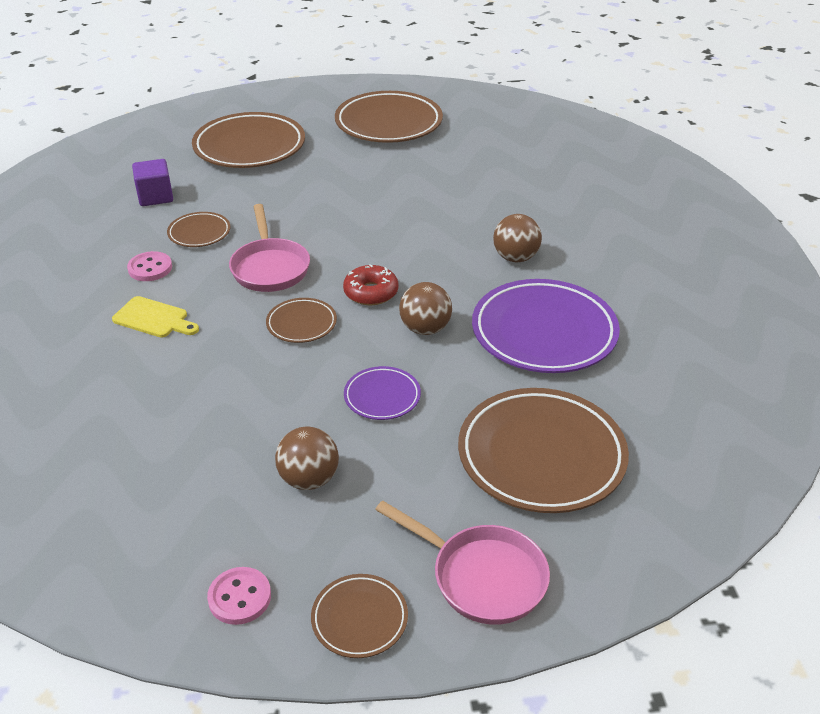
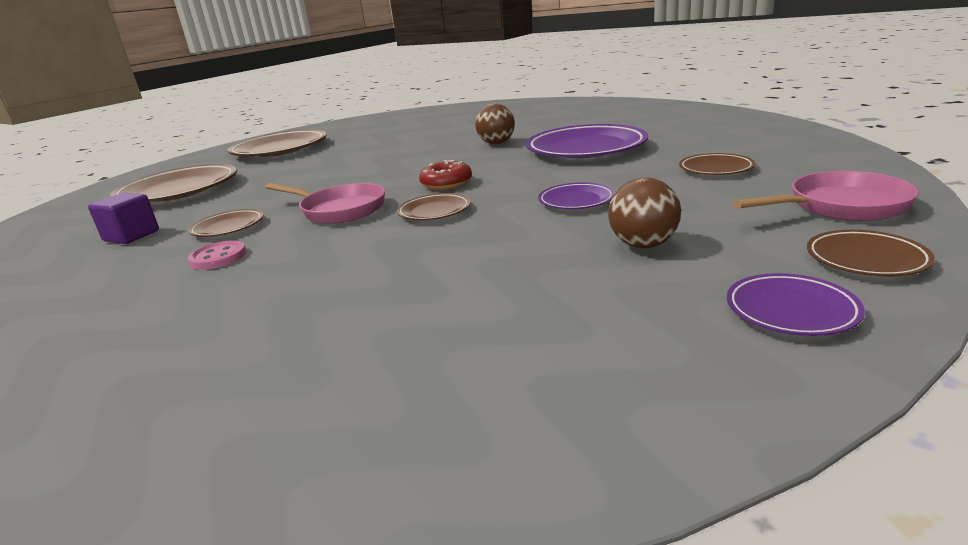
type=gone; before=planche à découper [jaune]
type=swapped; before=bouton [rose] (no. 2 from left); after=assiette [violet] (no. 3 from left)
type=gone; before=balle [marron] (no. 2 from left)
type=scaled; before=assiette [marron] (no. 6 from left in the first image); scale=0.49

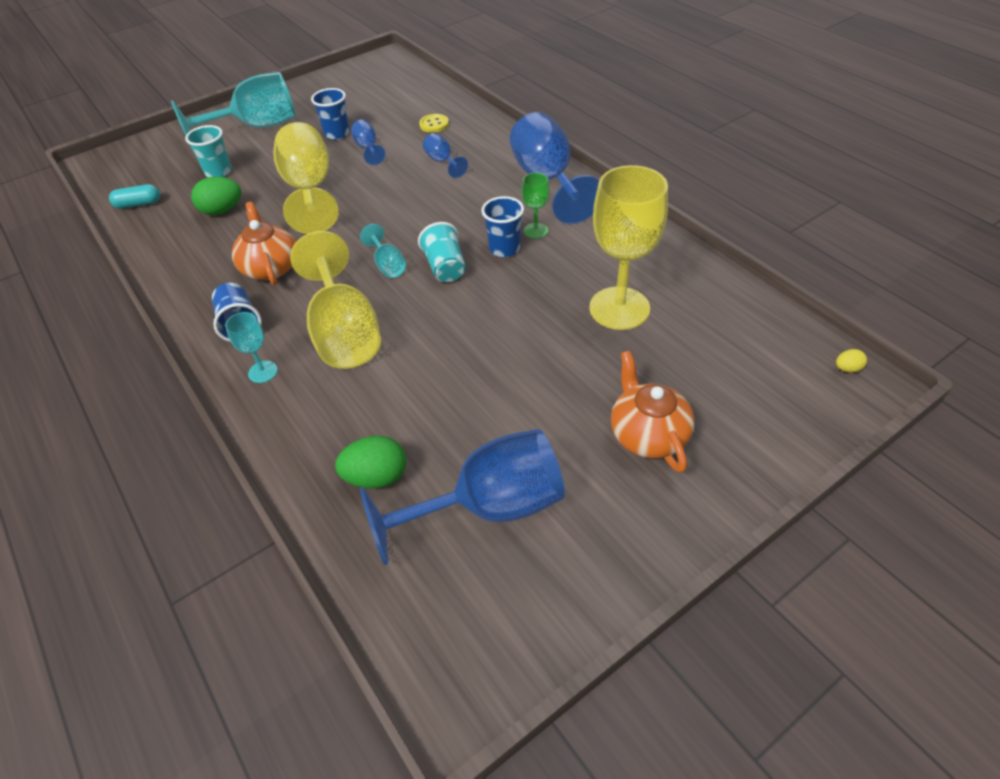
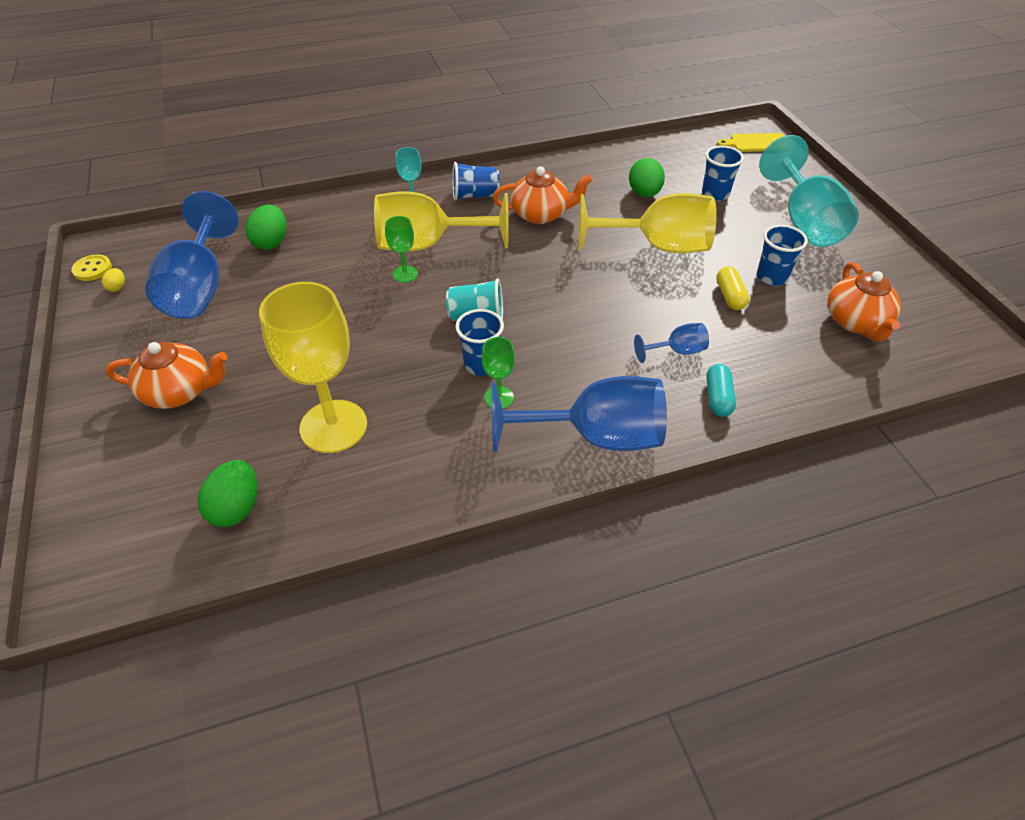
type=shifted; before=gélule [turquoise]
type=repainted; before=gobelet [turquoise] (no. 1 from left); after=gobelet [bleu] (no. 3 from left)
type=swapped; before=verre à pied [bleu] (no. 1 from left); after=gélule [jaune]
type=gone; before=verre à pied [turquoise] (no. 3 from left)
type=shifted; before=bouton [jaune]
type=shifted; before=œuf [jaune]
type=new; after=œuf [vert] (no. 1 from left)
type=new; after=verre à pied [vert] (no. 1 from left)
type=new; after=planche à découper [jaune]
type=new; after=théière [orange] (no. 3 from left)

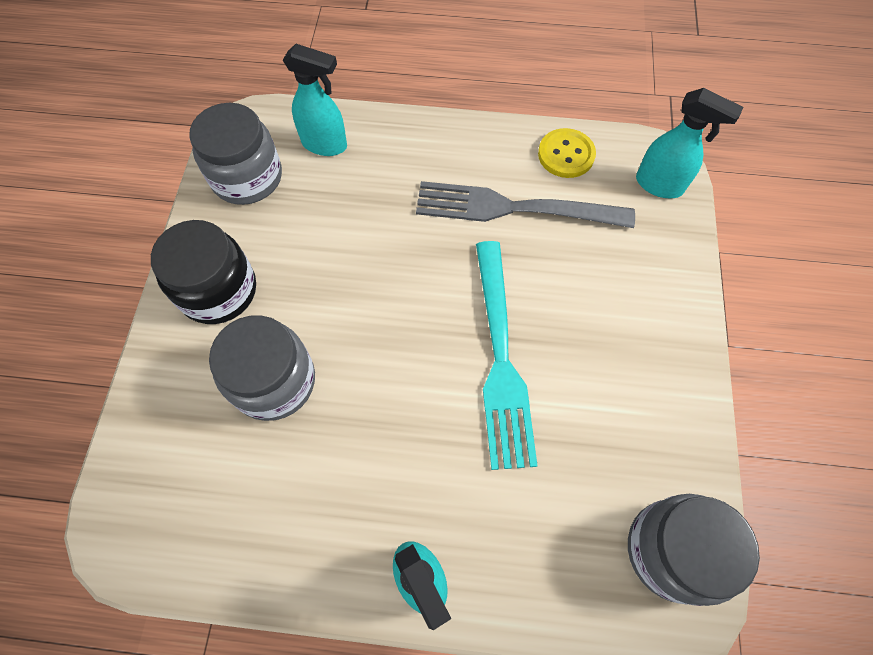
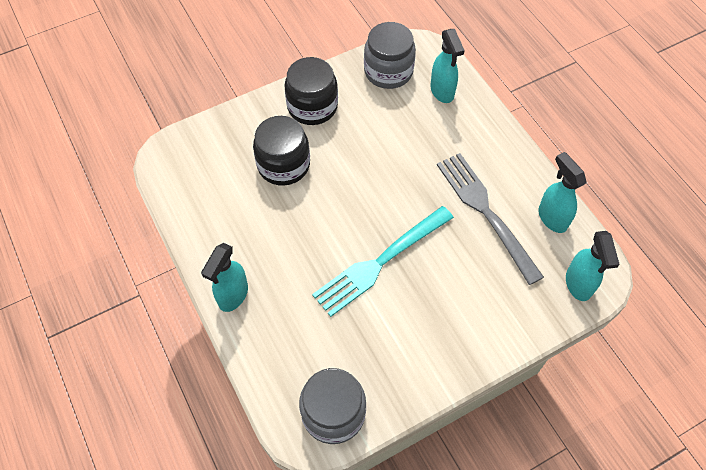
type=repainted; before=bocal [gris] (no. 2 from left); after=bocal [noir] (no. 1 from left)
type=swapped; before=bouton [jaune]; after=vaporisateur [turquoise] (no. 3 from left)

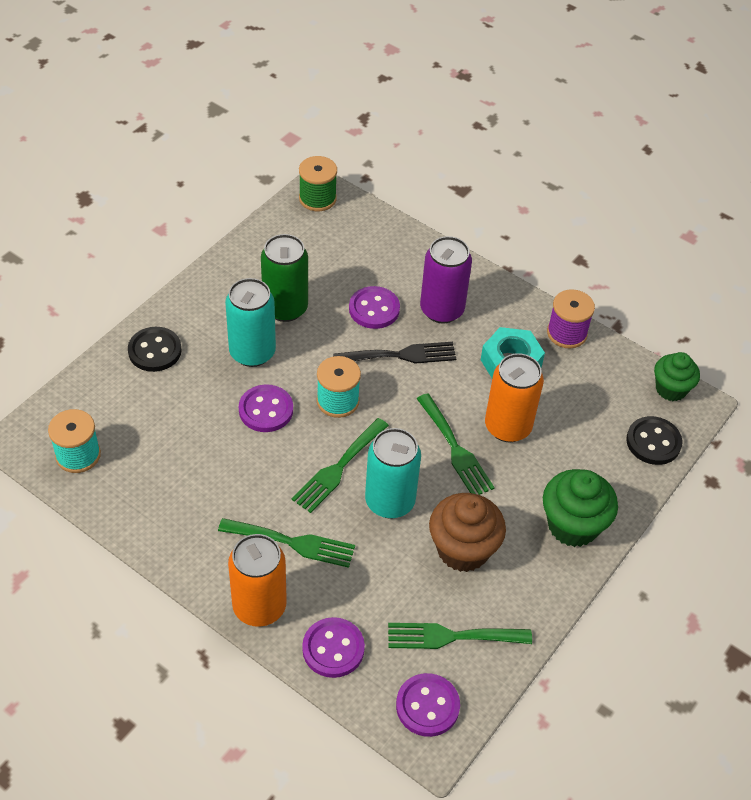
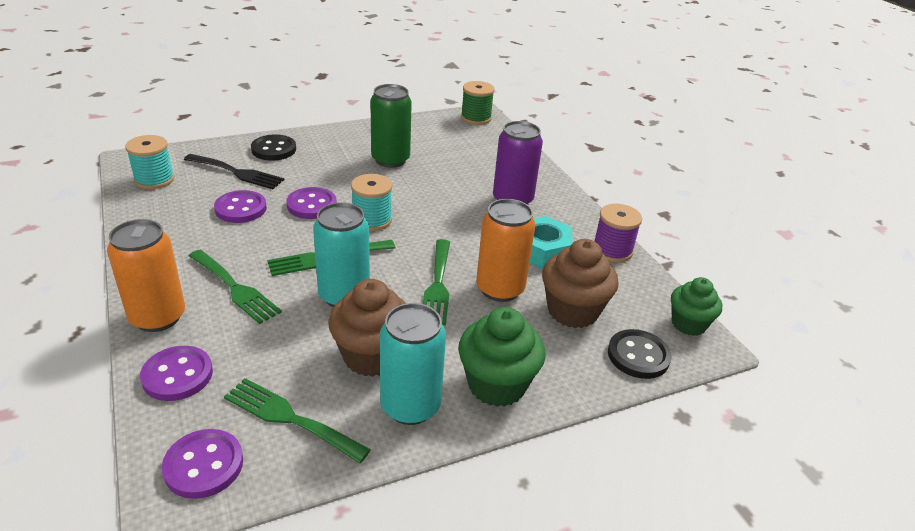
type=shifted; before=canette [turquoise] (no. 1 from left in the first image); after=canette [turquoise] (no. 2 from left)
type=shifted; before=fourchette [noir]
type=shifted; before=bouton [violet] (no. 3 from left)
type=new; after=muffin [marron] (no. 2 from left)

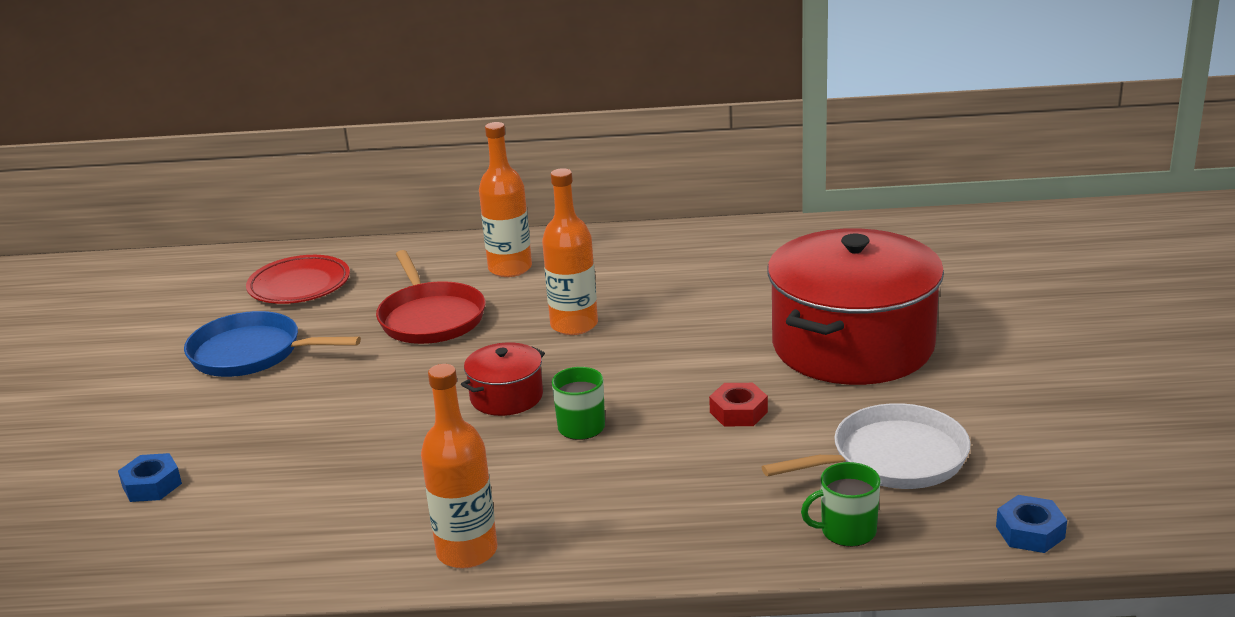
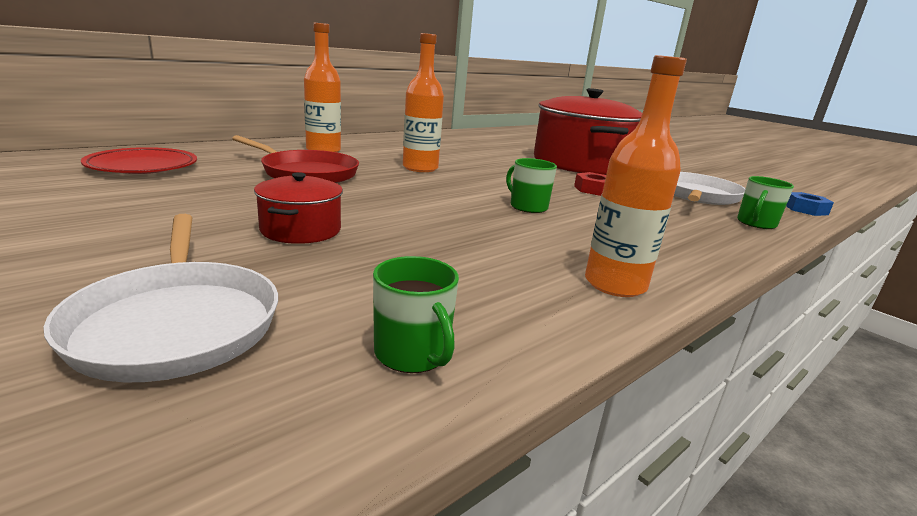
type=swapped; before=écrou [bleu] (no. 1 from left); after=poêle [blanc] (no. 1 from left)
type=gone; before=poêle [bleu]
type=shifted; before=marmite [rouge] (no. 1 from left)
type=new; after=tasse [vert] (no. 1 from left)

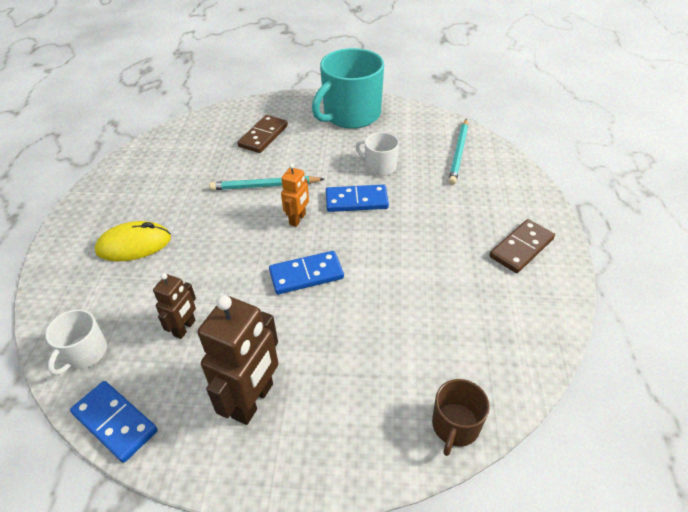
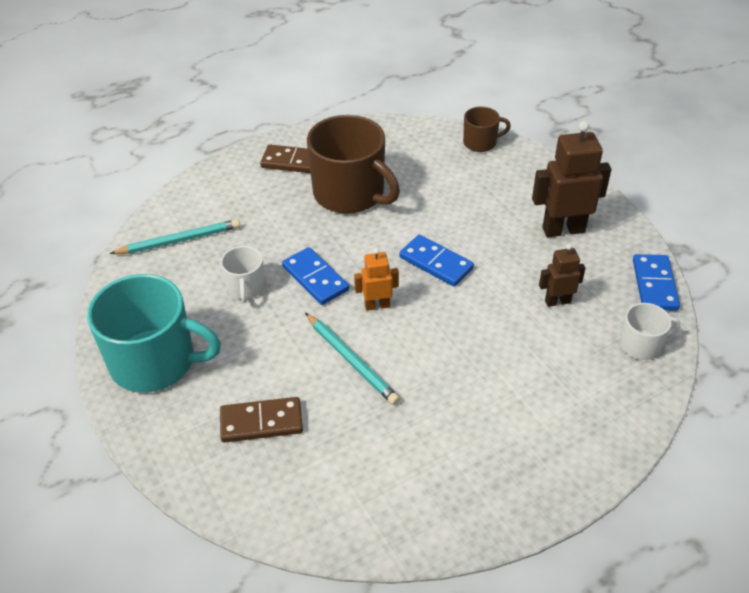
type=gone; before=souris [jaune]
type=new; after=tasse [marron] (no. 1 from left)

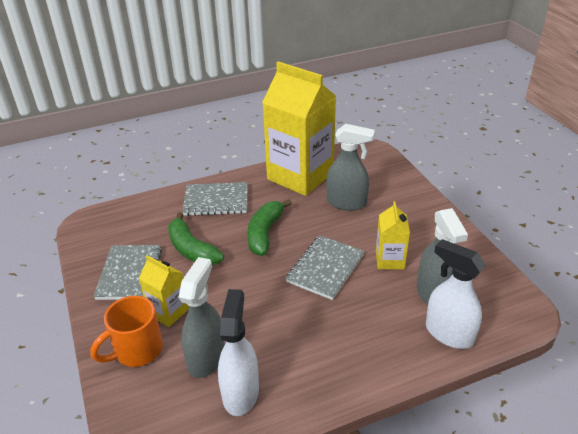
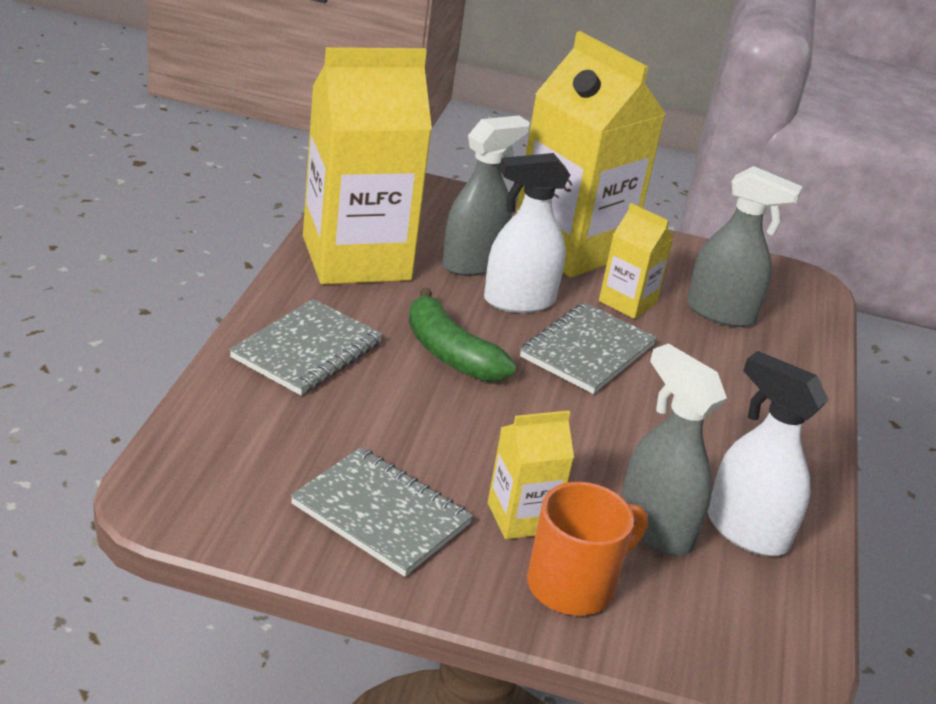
type=rotated; before=tasse [orange]; turn=-120
type=gone; before=banane [vert] (no. 1 from left)
type=rotated; before=carnet [gris] (no. 3 from left); turn=60
type=shifted; before=vaporisateur [blanc] (no. 2 from left in the first image); after=vaporisateur [blanc] (no. 1 from left)
type=new; after=brique de lait [jaune] (no. 3 from left)

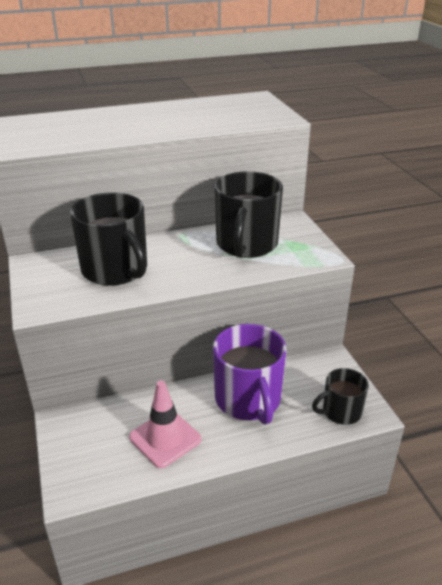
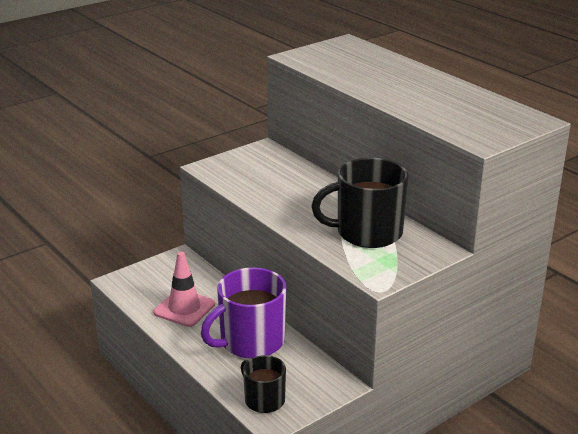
type=gone; before=tasse [noir] (no. 1 from left)

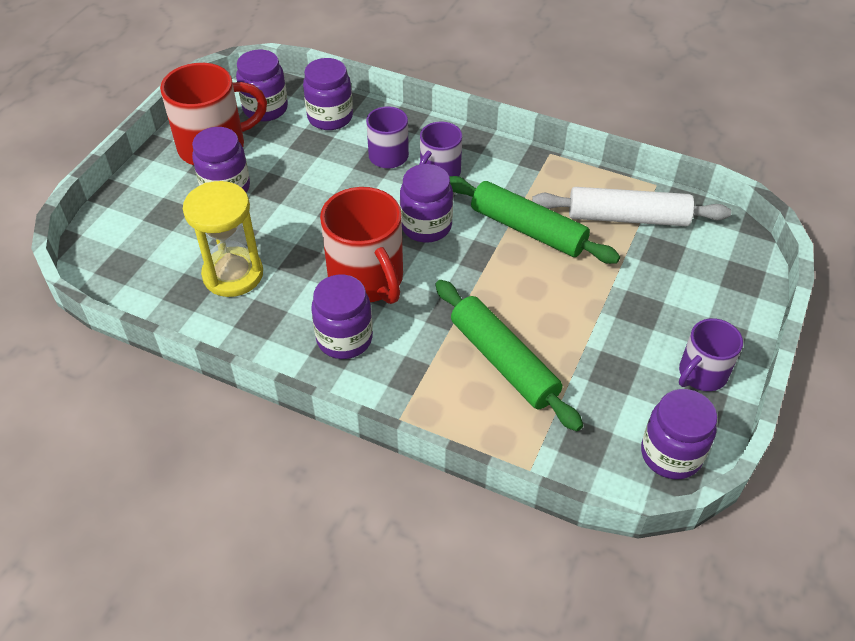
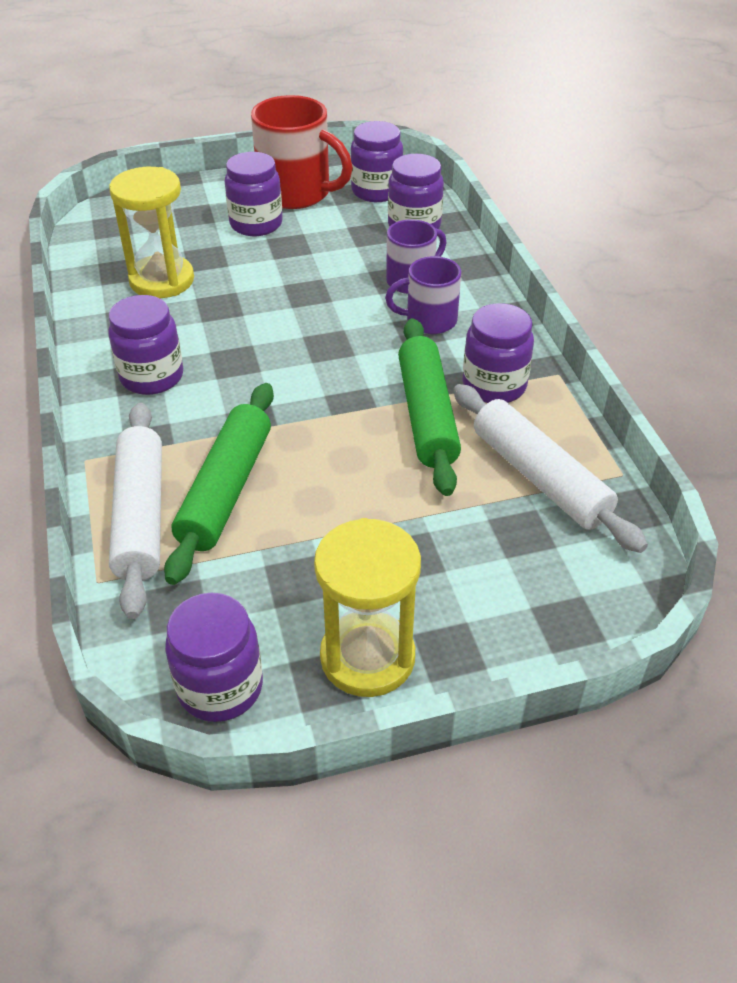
type=gone; before=tasse [rouge] (no. 2 from left)
type=shifted; before=bocal [violet] (no. 5 from left in the first image); after=bocal [violet] (no. 6 from left)
type=swapped; before=tasse [violet] (no. 3 from left); after=sablier [jaune] (no. 2 from left)
type=new; after=rouleau à pâtisserie [blanc] (no. 1 from left)

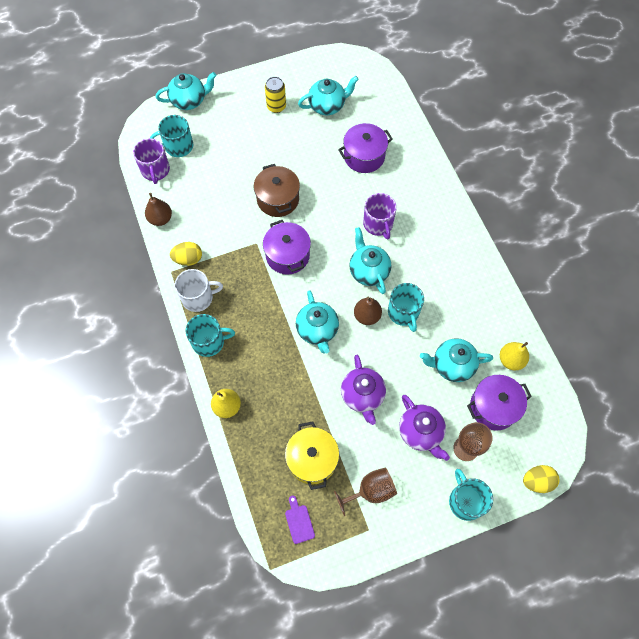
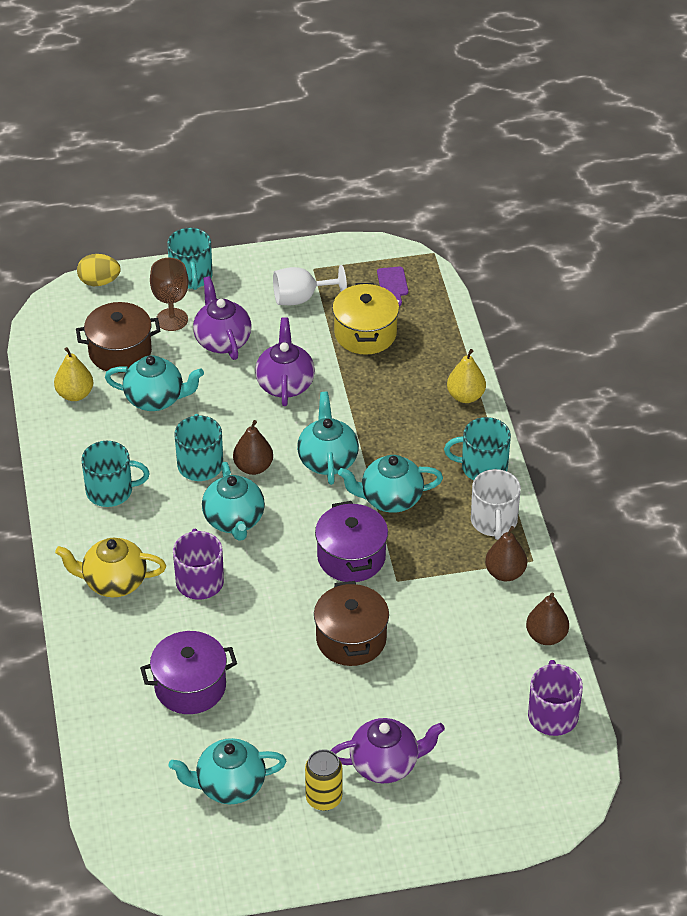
type=shifted; before=tasse [turquoise] (no. 1 from left)
type=shifted; before=théière [turquoise] (no. 1 from left in the first image); after=théière [turquoise] (no. 5 from left)
type=swapped; before=œuf [jaune] (no. 1 from left); after=poire [marron] (no. 2 from left)
type=rotated; before=tasse [blanc]; turn=-90
type=repainted; before=verre à pied [marron] (no. 1 from left); after=verre à pied [blanc]
type=repainted; before=marmite [violet] (no. 3 from left); after=marmite [marron] (no. 1 from left)
type=new; after=théière [jaune]
type=new; after=théière [violet] (no. 3 from left)

